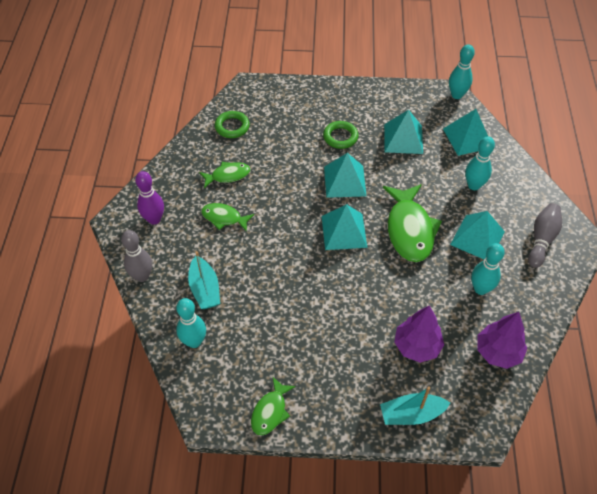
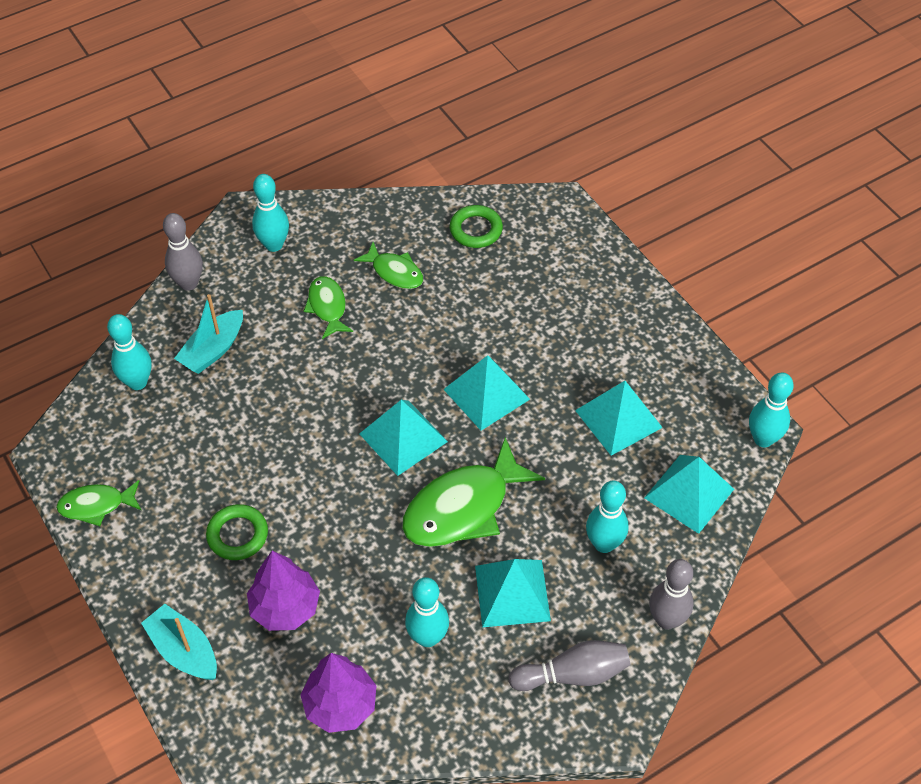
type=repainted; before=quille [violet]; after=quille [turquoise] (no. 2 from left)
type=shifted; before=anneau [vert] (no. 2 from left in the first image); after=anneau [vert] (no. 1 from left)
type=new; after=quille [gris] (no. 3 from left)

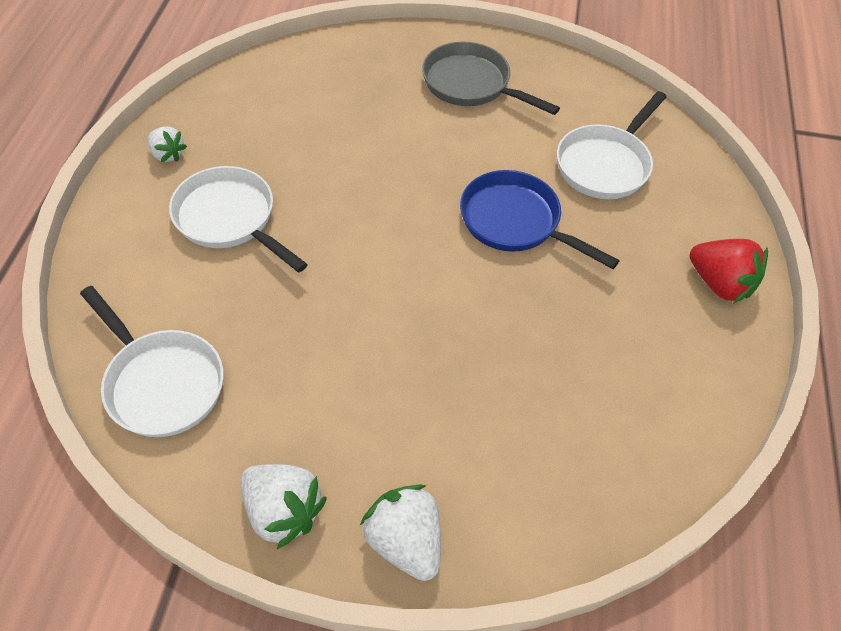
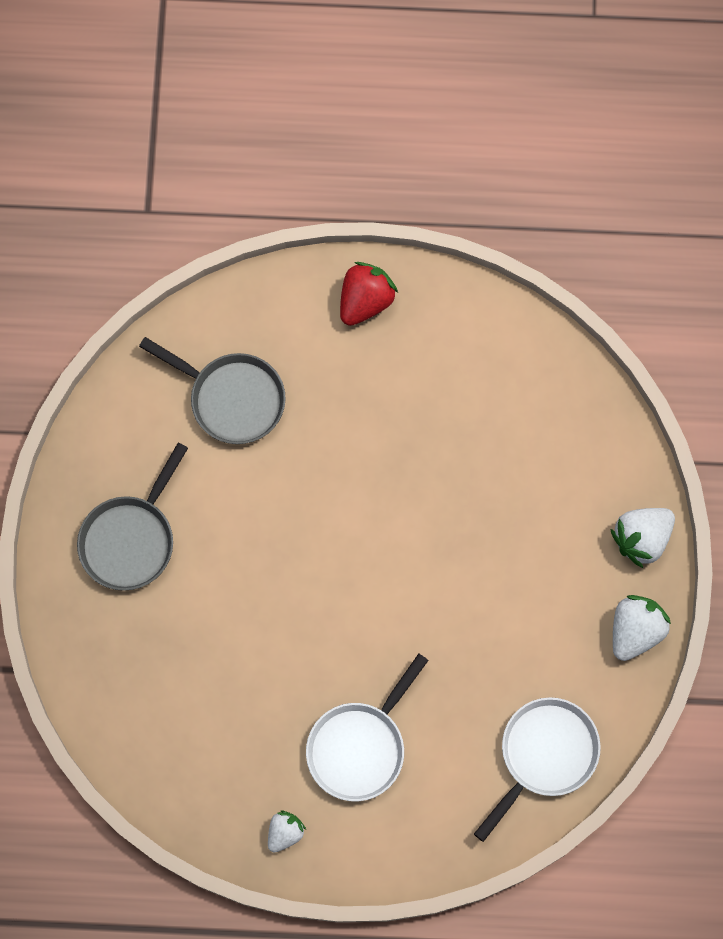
type=gone; before=poêle [bleu]
type=repainted; before=poêle [blanc] (no. 3 from left); after=poêle [gris] (no. 2 from left)

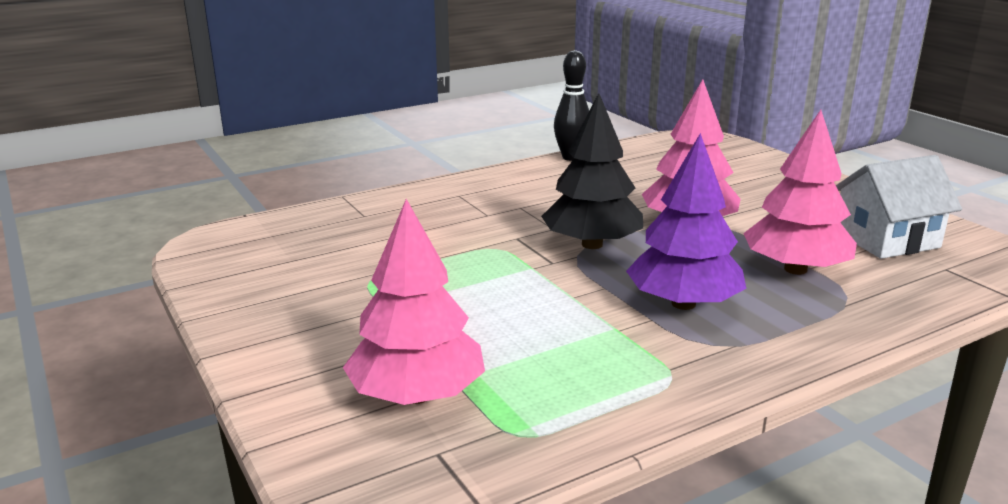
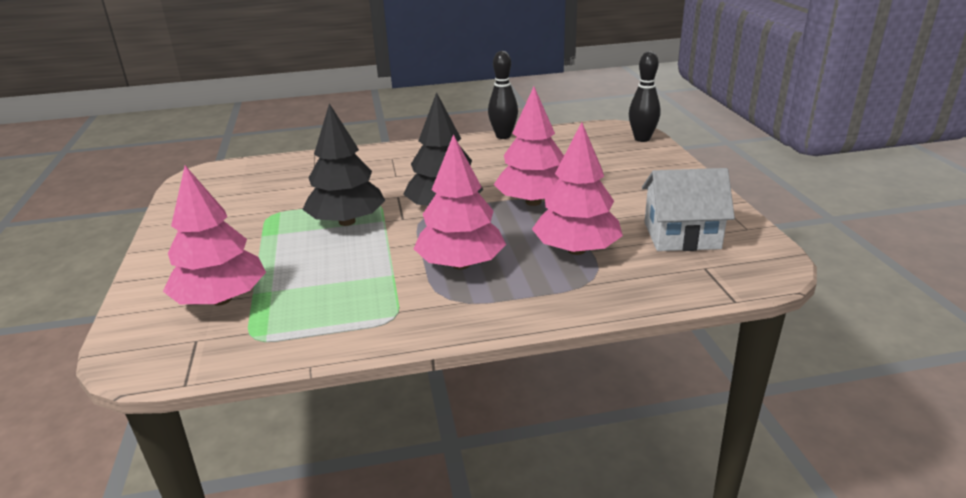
type=repainted; before=arbre [violet]; after=arbre [rose] (no. 2 from left)
type=new; after=arbre [noir] (no. 1 from left)
type=new; after=quille [noir] (no. 2 from left)

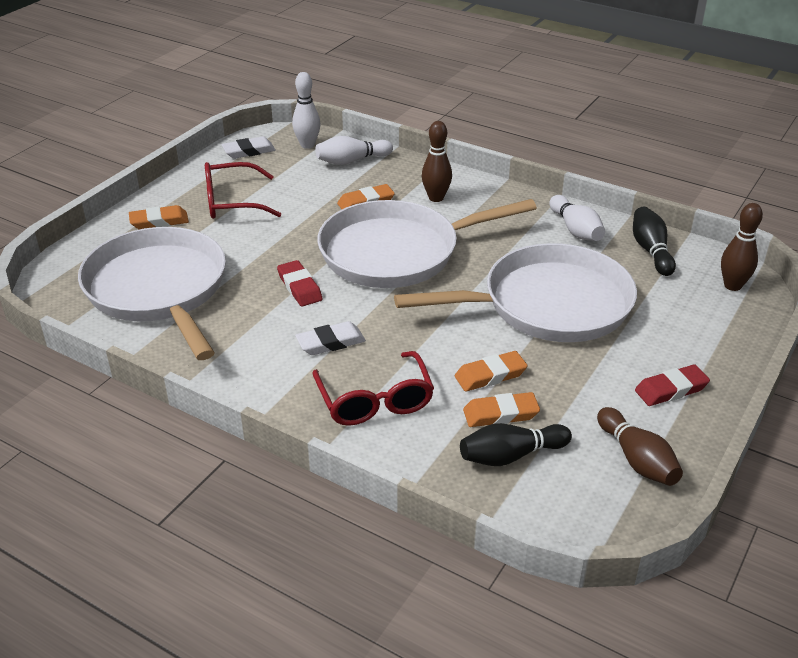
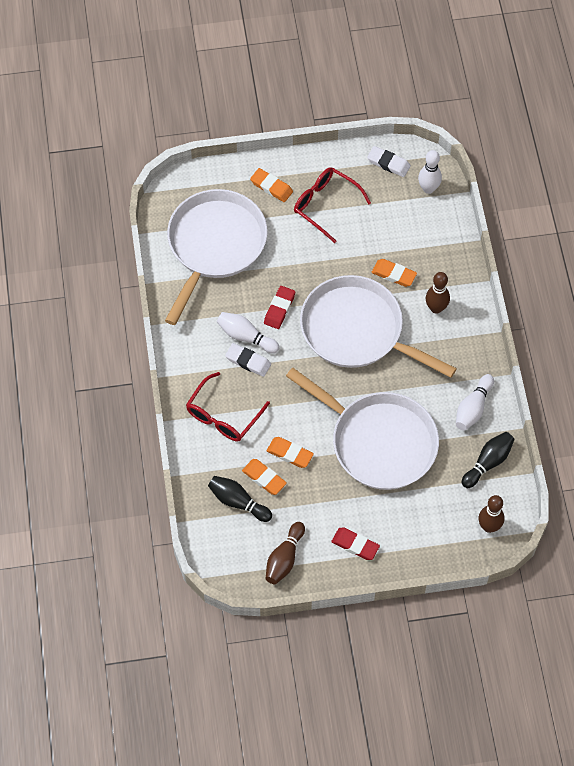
type=shifted; before=quille [blanc] (no. 2 from left in the first image); after=quille [blanc] (no. 1 from left)

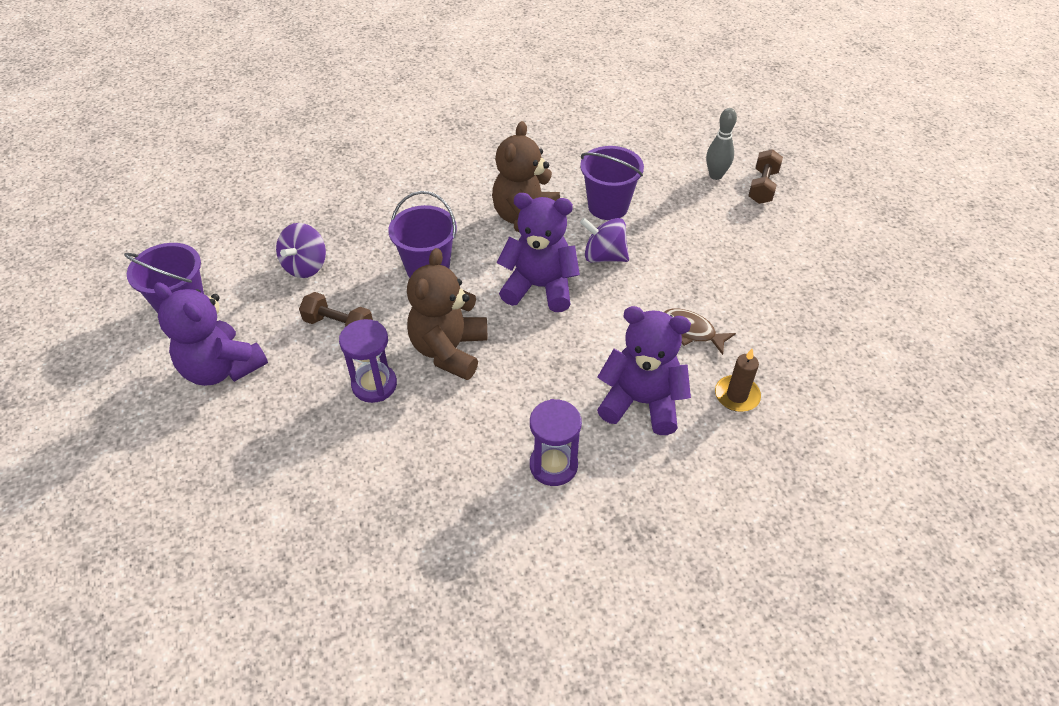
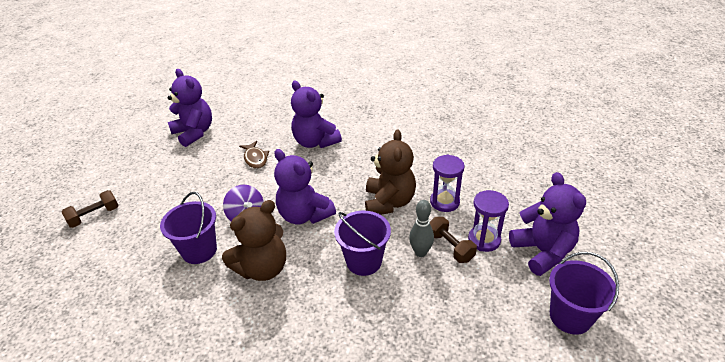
type=gone; before=toupie [violet] (no. 1 from left)
type=rotated; before=ours en peluche [marron] (no. 1 from left in the first image); turn=-45
type=shifted; before=sablier [violet] (no. 2 from left)
type=shifted; before=quille [gris]
type=gone; before=bougie [marron]
type=new; after=ours en peluche [violet] (no. 1 from left)

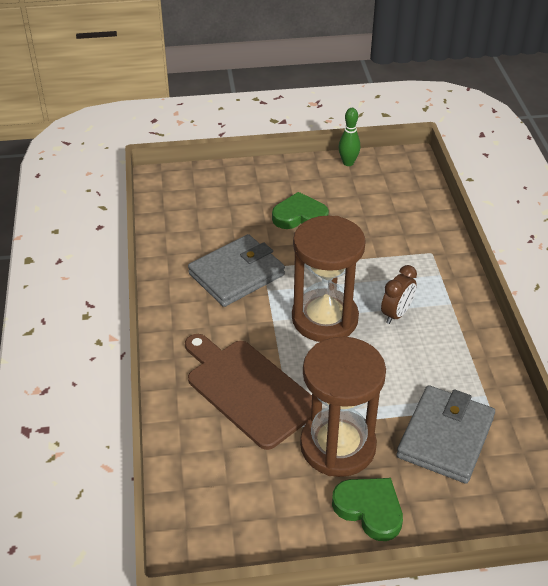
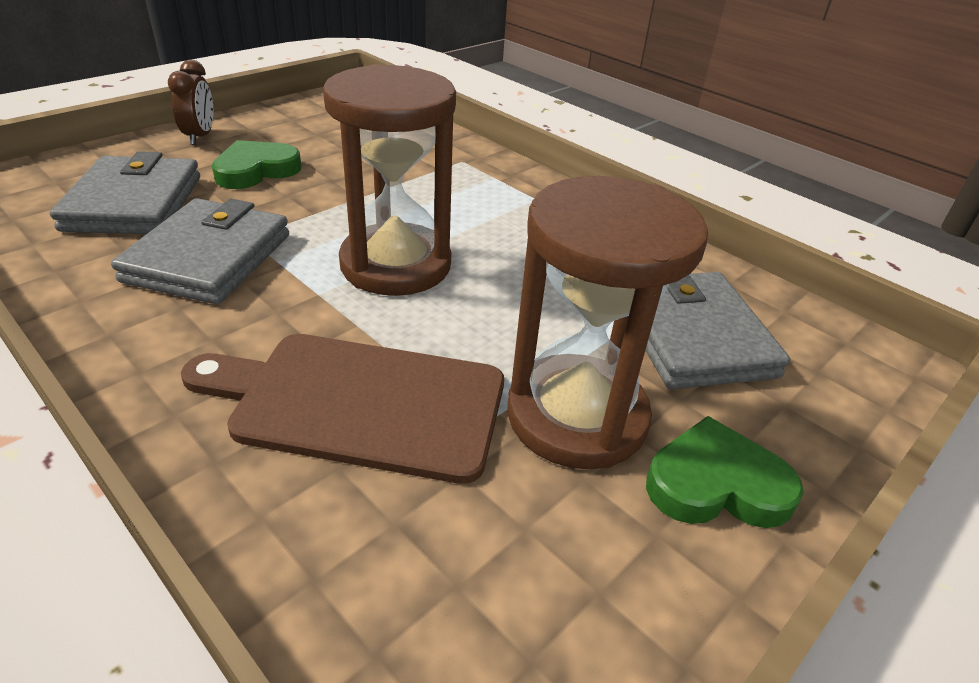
type=gone; before=quille [vert]
type=shifted; before=réveil [marron]
type=new; after=portefeuille [gris] (no. 1 from left)

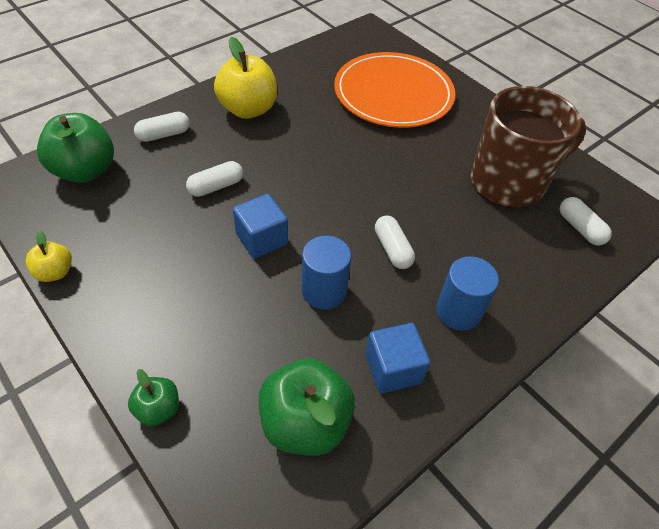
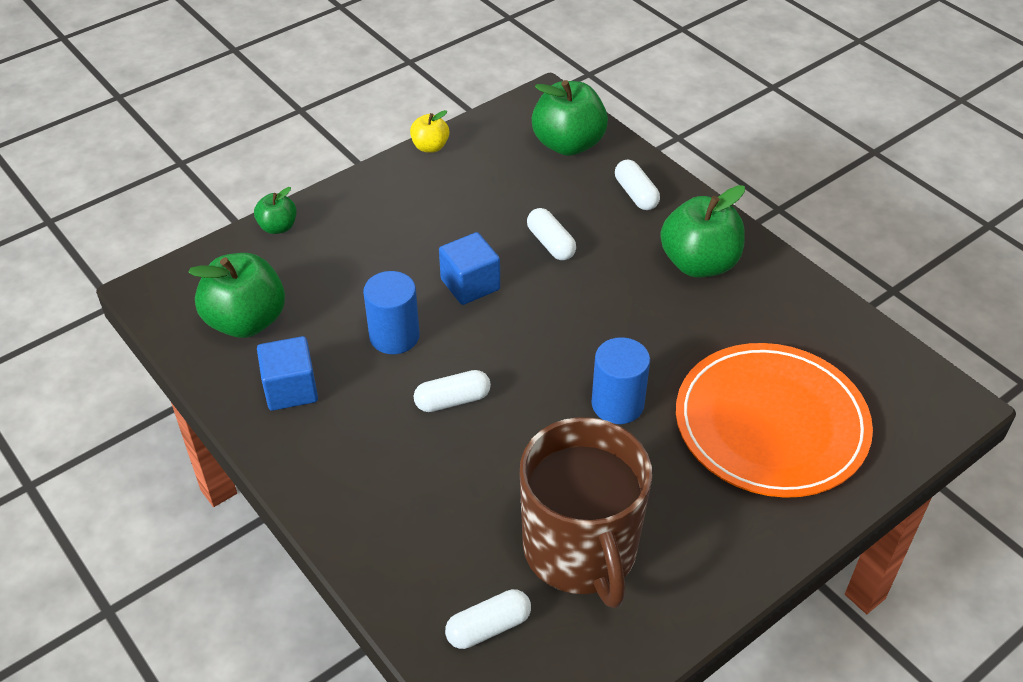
type=repainted; before=pomme [jaune] (no. 2 from left); after=pomme [vert] (no. 4 from left)
type=shifted; before=cylindre [bleu] (no. 2 from left)

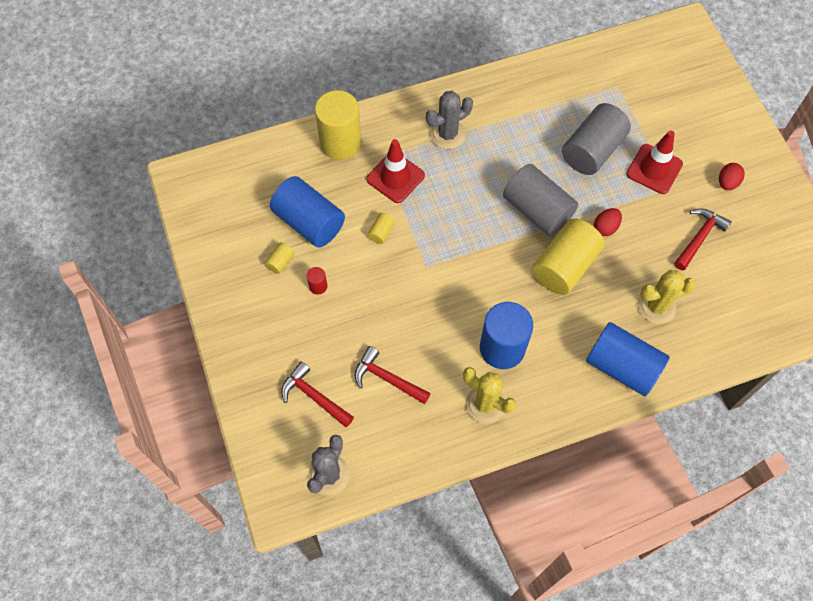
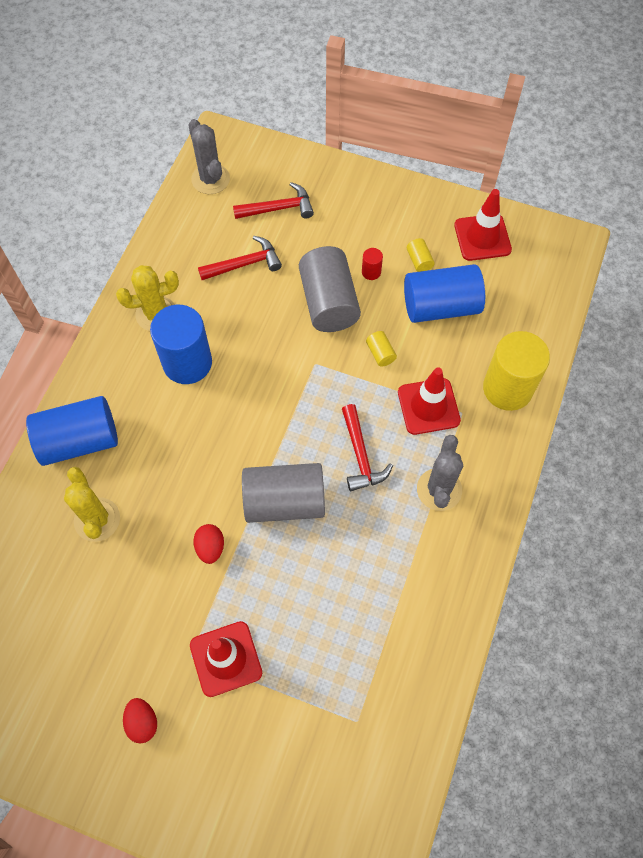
type=gone; before=cylindre [jaune] (no. 4 from left)
type=shifted; before=cylindre [gris] (no. 2 from left)
type=rotated; before=cactus [jaune] (no. 2 from left in the first image); turn=-45
type=shifted; before=marteau [rouge] (no. 3 from left)
type=new; after=cône de chantier [rouge] (no. 3 from left)

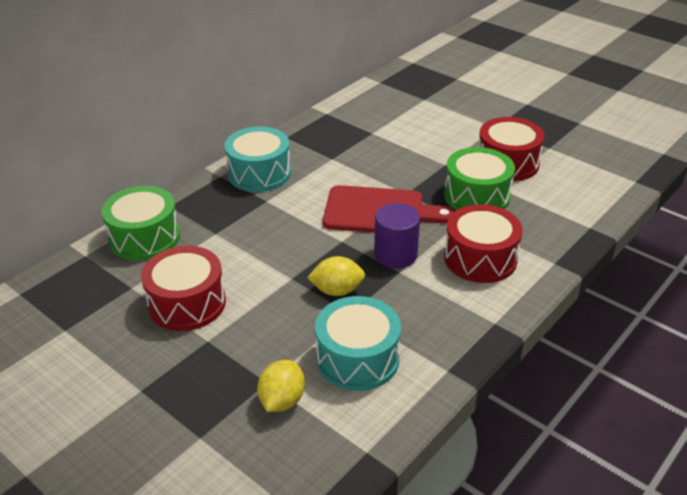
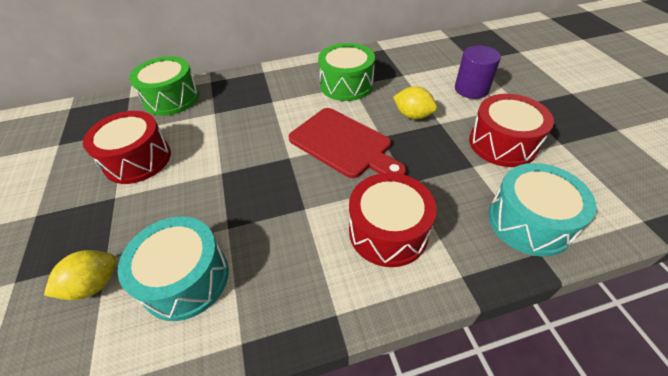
type=shifted; before=tambour [turquoise] (no. 1 from left in the first image); after=tambour [turquoise] (no. 2 from left)
type=shifted; before=citron [jaune] (no. 2 from left)
type=shifted; before=cylindre [violet]
type=shifted; before=tambour [vert] (no. 2 from left)

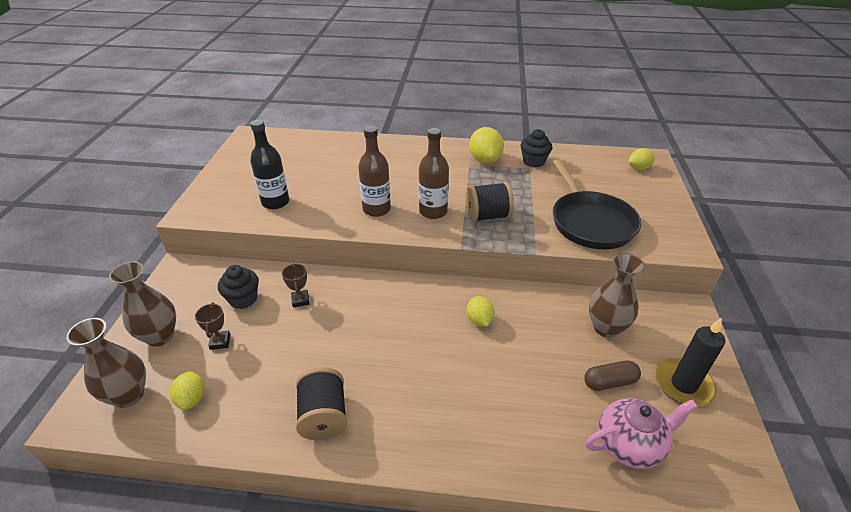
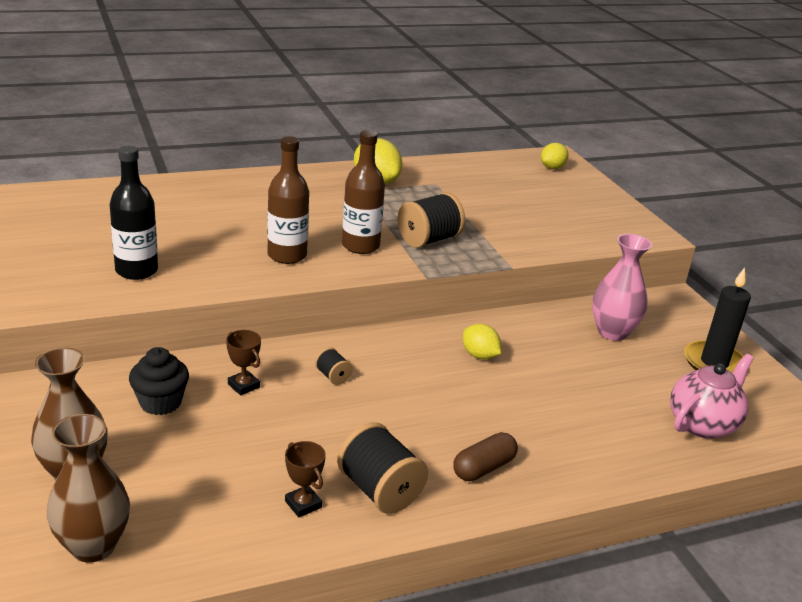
type=gone; before=citron [jaune] (no. 1 from left)
type=shifted; before=trophée [marron] (no. 1 from left in the first image); after=trophée [marron] (no. 2 from left)
type=gone; before=muffin [noir] (no. 2 from left)
type=gone; before=poêle [noir]
type=shifted; before=gélule [marron]
type=repainted; before=vase [marron] (no. 3 from left); after=vase [rose]
type=new; after=bobine [noir] (no. 1 from left)

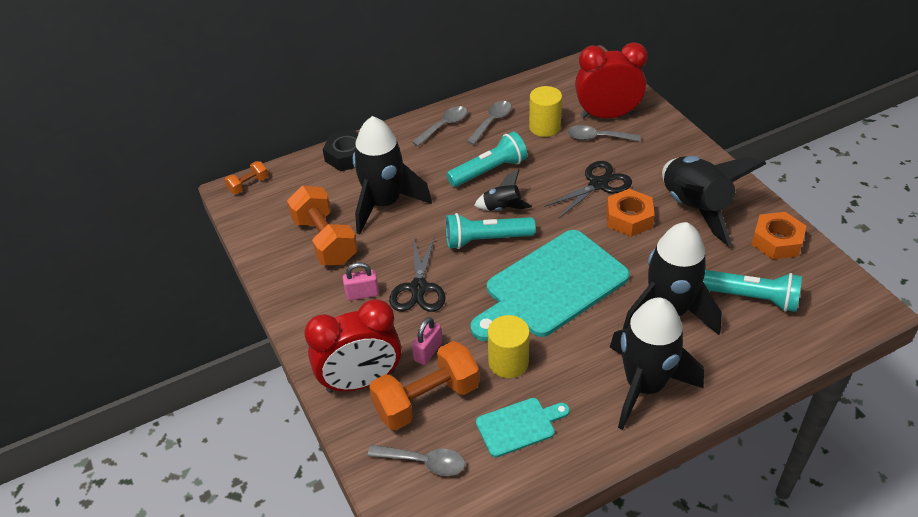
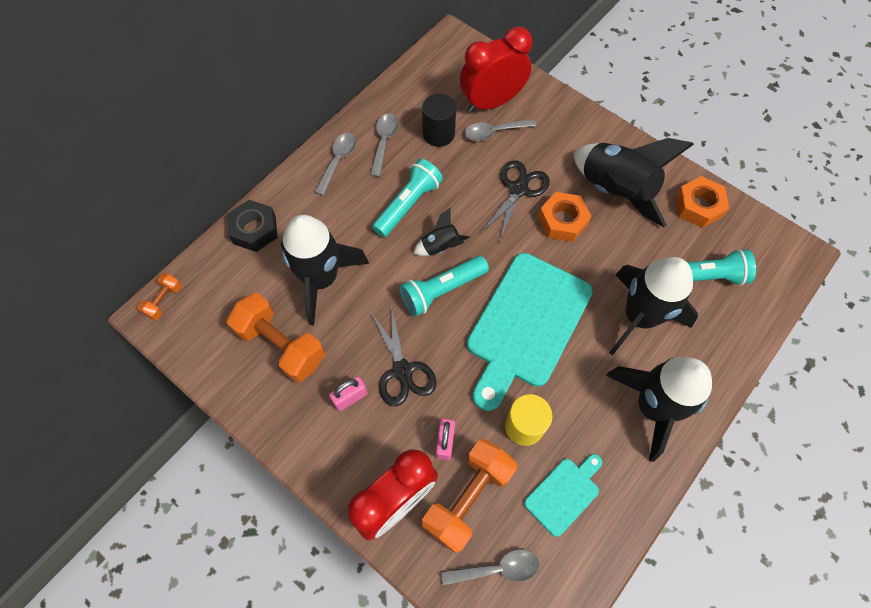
type=repainted; before=cylindre [jaune] (no. 2 from left); after=cylindre [noir]

